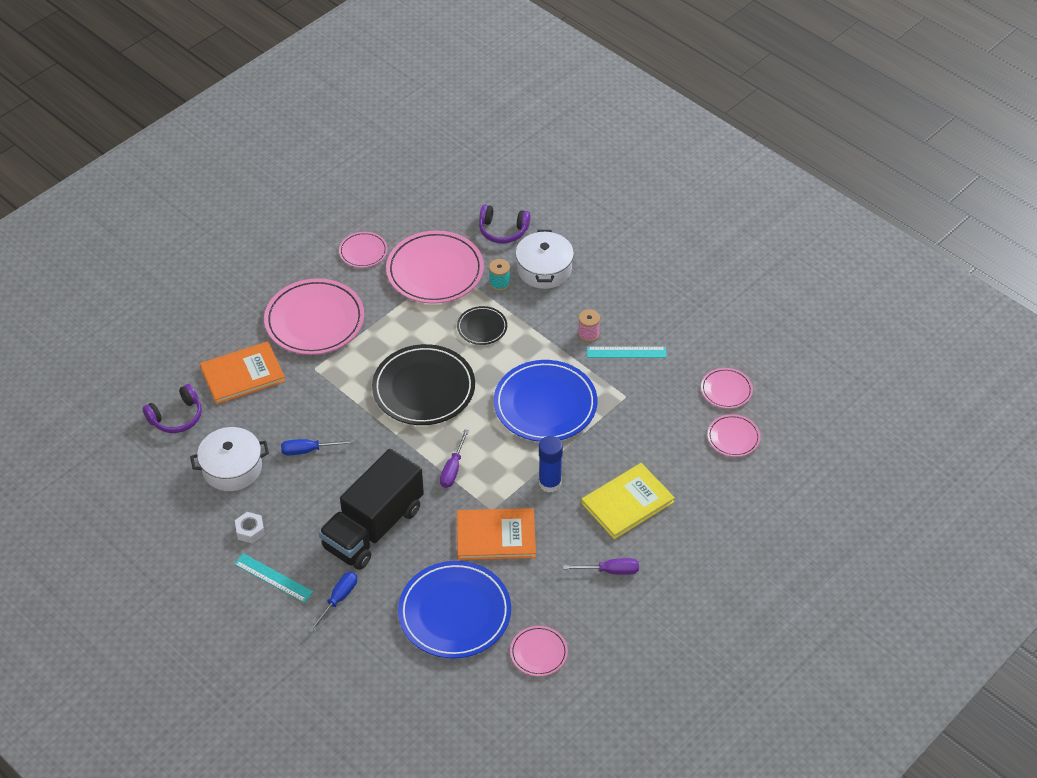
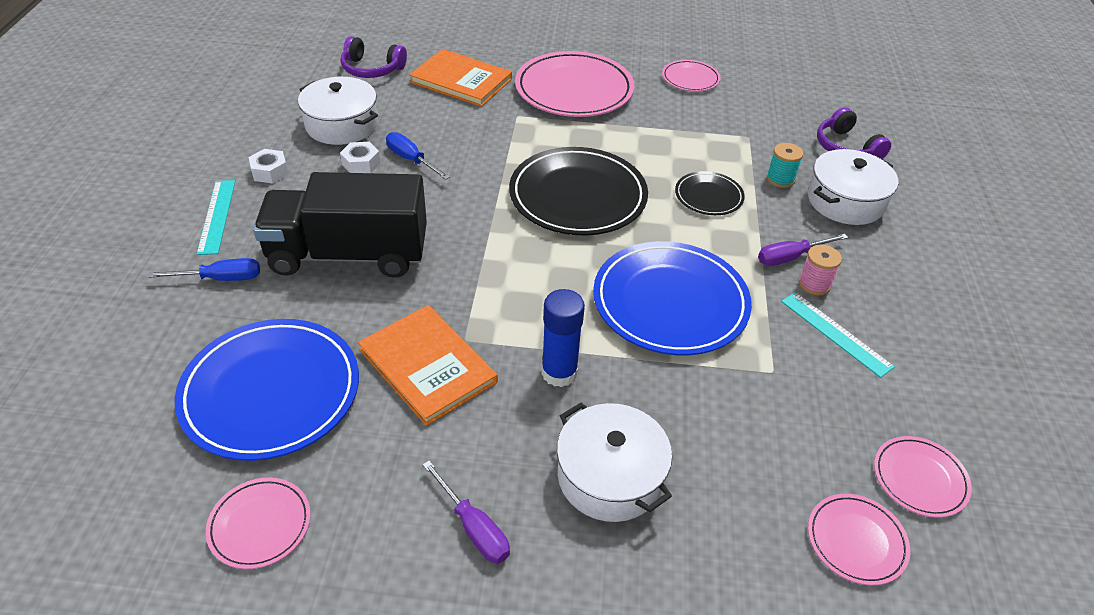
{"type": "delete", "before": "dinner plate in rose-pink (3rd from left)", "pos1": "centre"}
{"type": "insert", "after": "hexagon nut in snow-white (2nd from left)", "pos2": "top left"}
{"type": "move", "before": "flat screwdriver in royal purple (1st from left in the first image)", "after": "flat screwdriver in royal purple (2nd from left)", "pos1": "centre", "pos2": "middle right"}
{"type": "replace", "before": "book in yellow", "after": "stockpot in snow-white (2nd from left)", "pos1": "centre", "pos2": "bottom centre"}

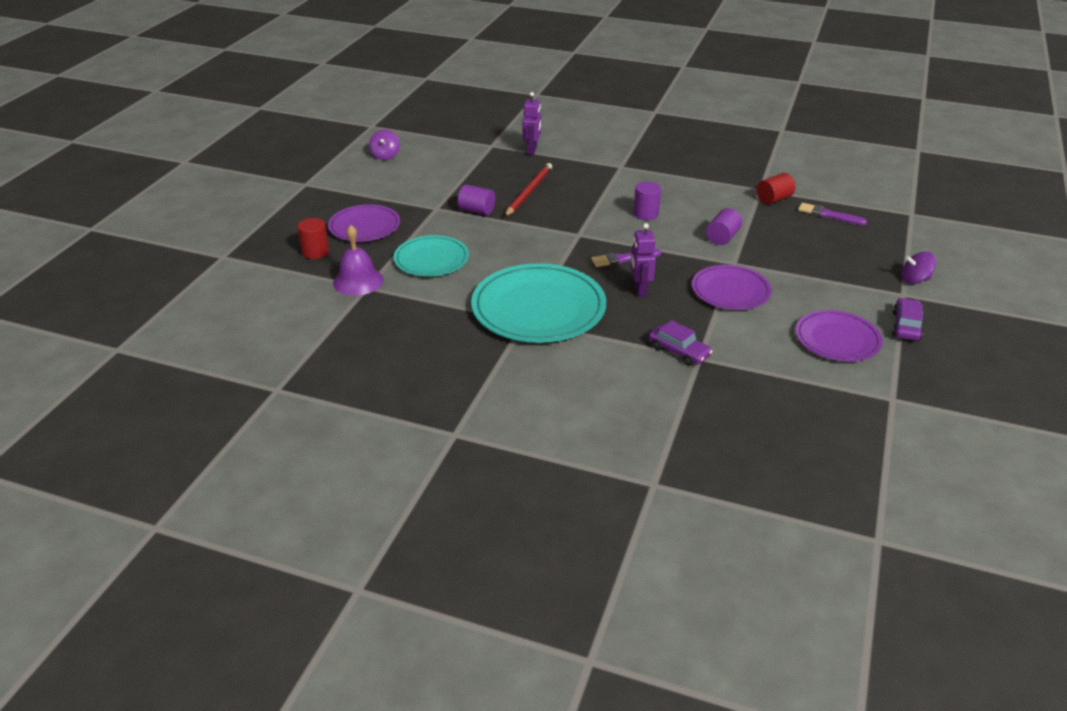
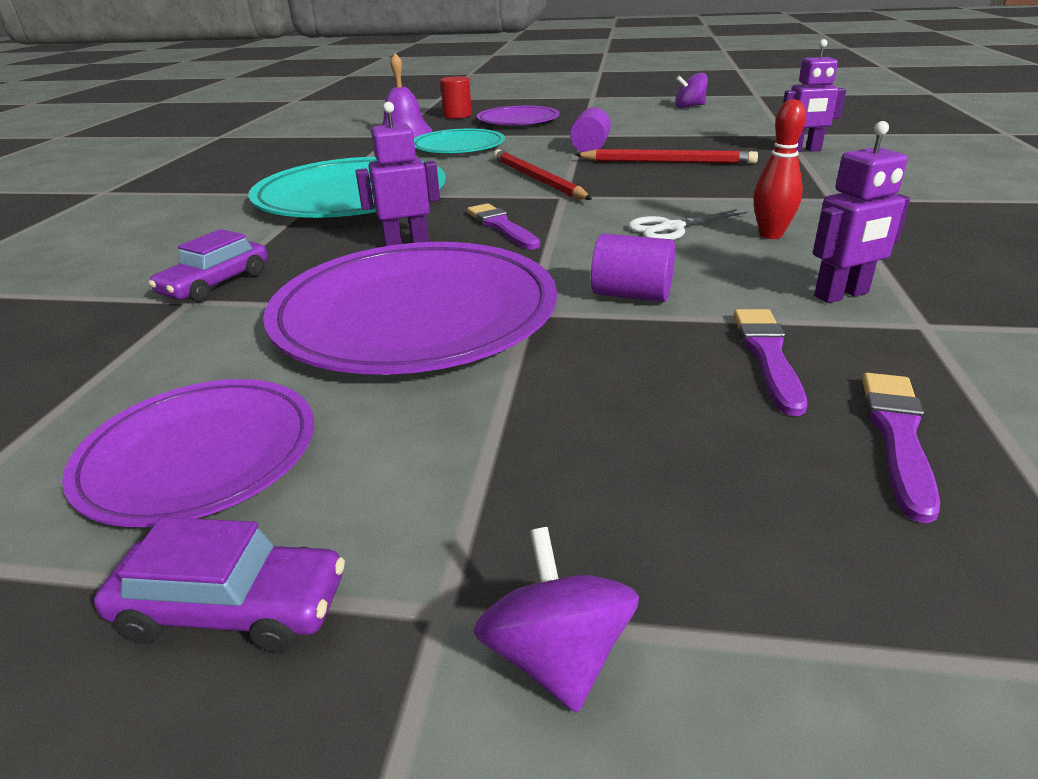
{"type": "delete", "before": "cylinder shape in crimson (2nd from left)", "pos1": "top right"}
{"type": "insert", "after": "lead pencil in crimson (1st from left)", "pos2": "top centre"}
{"type": "insert", "after": "paintbrush in royal purple (2nd from left)", "pos2": "middle right"}
{"type": "insert", "after": "skittle in crimson", "pos2": "top right"}
{"type": "insert", "after": "robot in royal purple (3rd from left)", "pos2": "top right"}
{"type": "replace", "before": "cylinder shape in royal purple (2nd from left)", "after": "shears in snow-white", "pos1": "top centre", "pos2": "top centre"}
{"type": "resize", "before": "dinner plate in royal purple (2nd from left)", "pos1": "middle right", "pos2": "centre", "scale": 1.67}

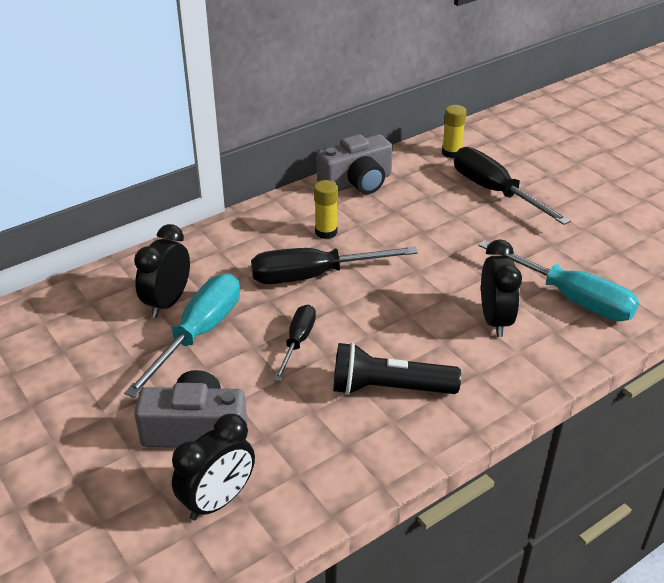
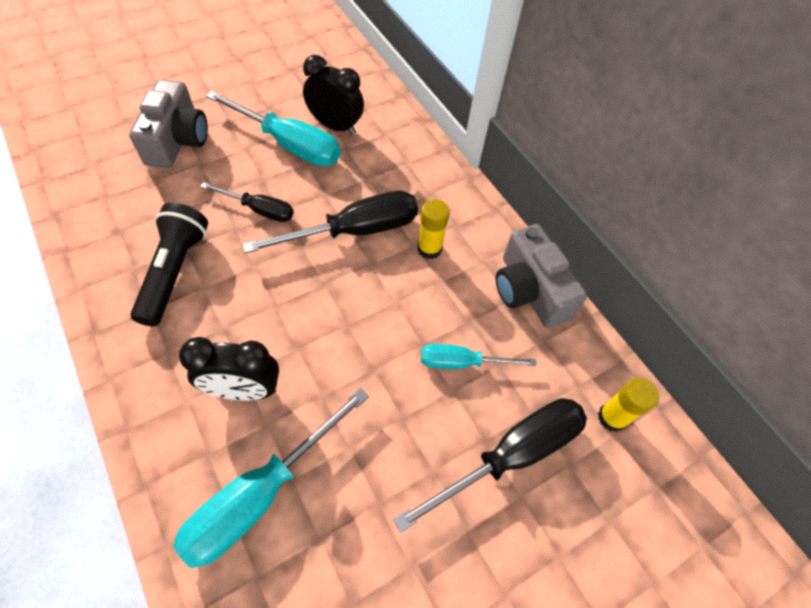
{"type": "delete", "before": "clock in black (2nd from left)", "pos1": "bottom left"}
{"type": "insert", "after": "flat screwdriver in teal (3rd from left)", "pos2": "centre"}
{"type": "rotate", "before": "flat screwdriver in black (2nd from left)", "pos1": "centre", "pos2": "centre", "turn": 75}

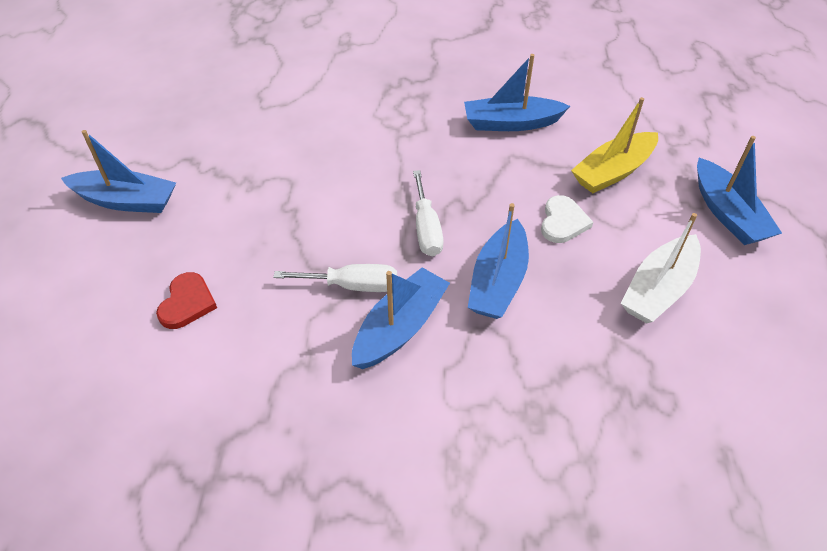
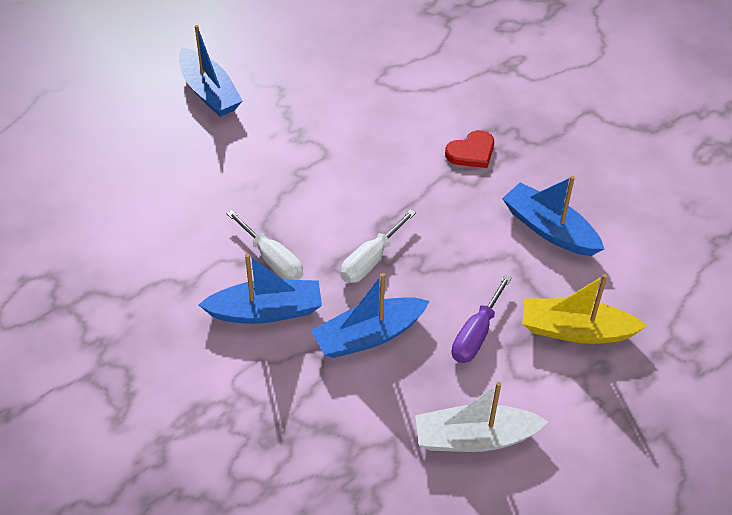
{"type": "delete", "before": "boat in blue (5th from left)", "pos1": "middle right"}
{"type": "move", "before": "heart in crimson", "pos1": "middle left", "pos2": "top centre"}
{"type": "replace", "before": "heart in snow-white", "after": "flat screwdriver in royal purple", "pos1": "middle right", "pos2": "centre"}

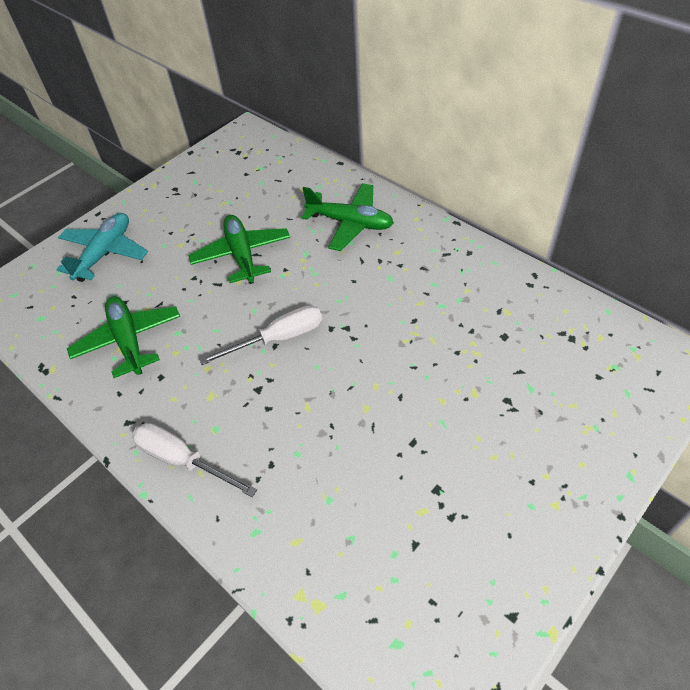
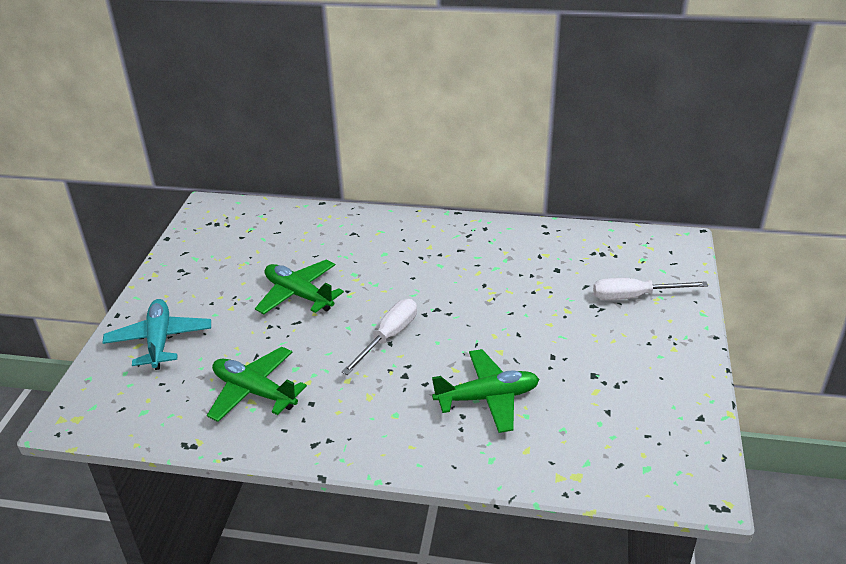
{"type": "move", "before": "flat screwdriver in snow-white (1st from left in the first image)", "after": "flat screwdriver in snow-white (2nd from left)", "pos1": "bottom left", "pos2": "middle right"}
{"type": "move", "before": "plane in green (3rd from left)", "pos1": "top centre", "pos2": "bottom centre"}

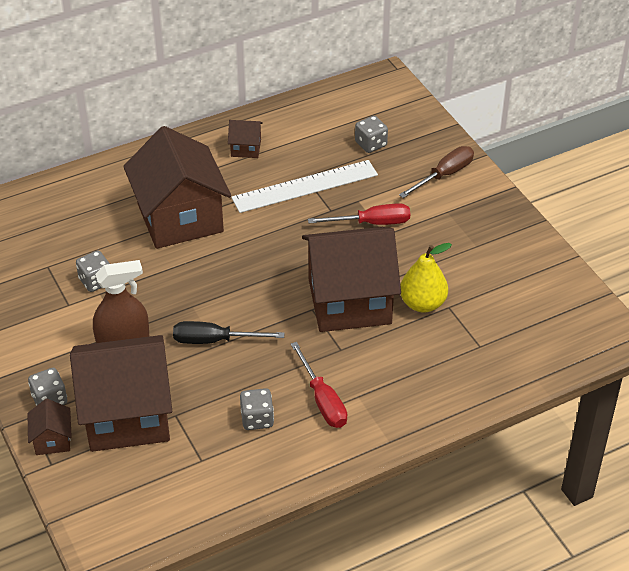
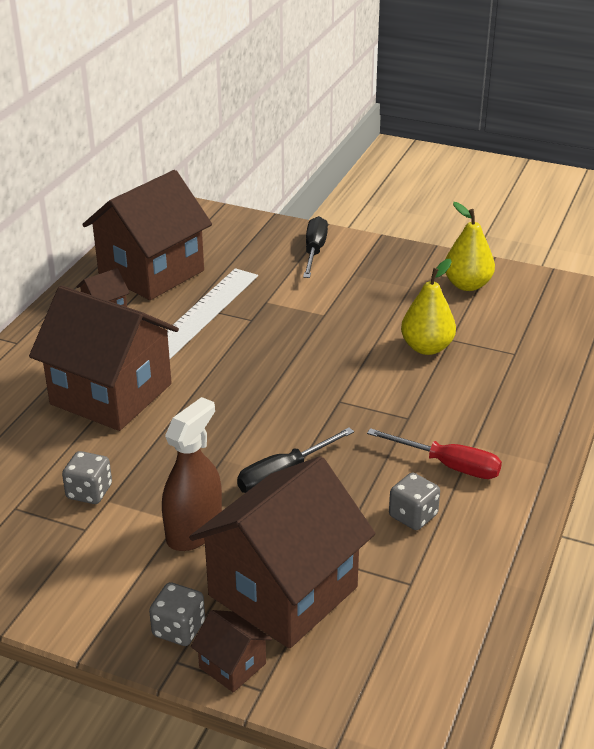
{"type": "delete", "before": "flat screwdriver in crimson (2nd from left)", "pos1": "centre"}
{"type": "delete", "before": "dice in ash-grey (4th from left)", "pos1": "top centre"}
{"type": "insert", "after": "pear fruit in yellow (2nd from left)", "pos2": "top right"}
{"type": "move", "before": "cottage in russet (5th from left in the first image)", "after": "cottage in russet (3rd from left)", "pos1": "centre", "pos2": "top left"}
{"type": "recolor", "before": "flat screwdriver in russet", "after": "flat screwdriver in black (2nd from left)", "pos1": "top right", "pos2": "top centre"}

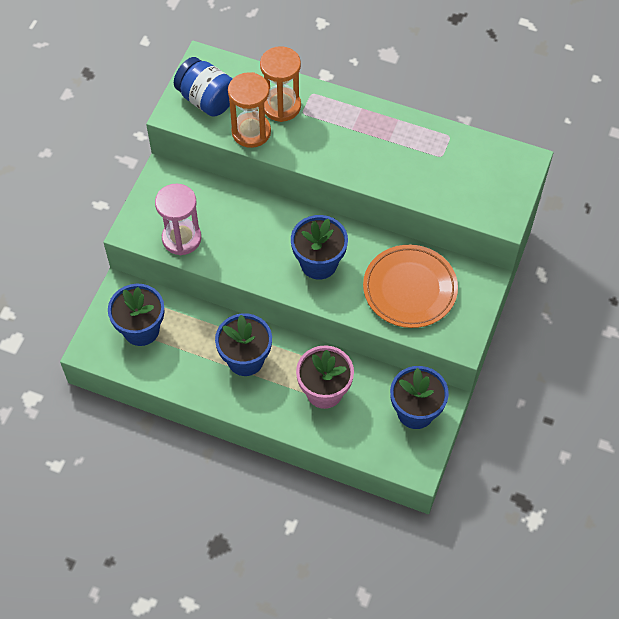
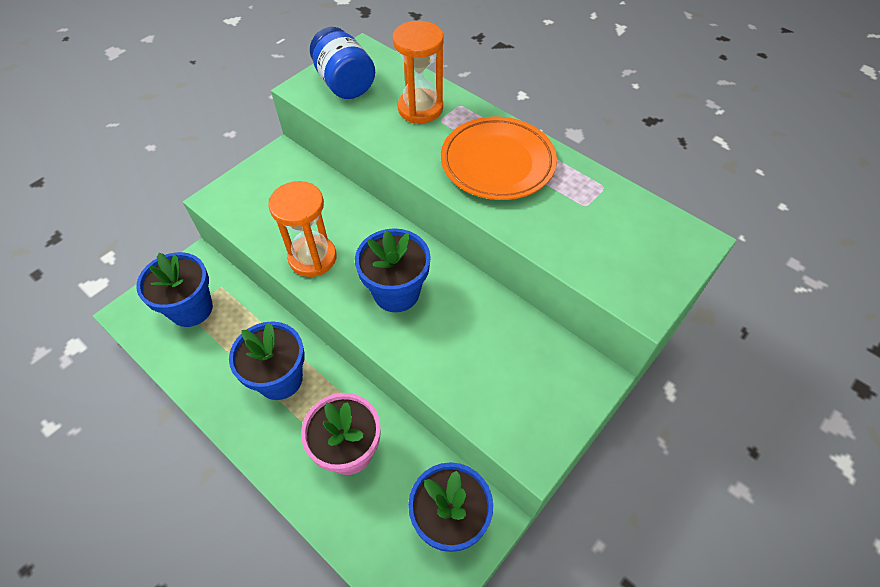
{"type": "delete", "before": "sand timer in rose-pink", "pos1": "middle left"}
{"type": "move", "before": "sand timer in orange-coloured (1st from left)", "pos1": "top centre", "pos2": "centre"}
{"type": "move", "before": "dinner plate in orange-coloured", "pos1": "centre", "pos2": "top centre"}

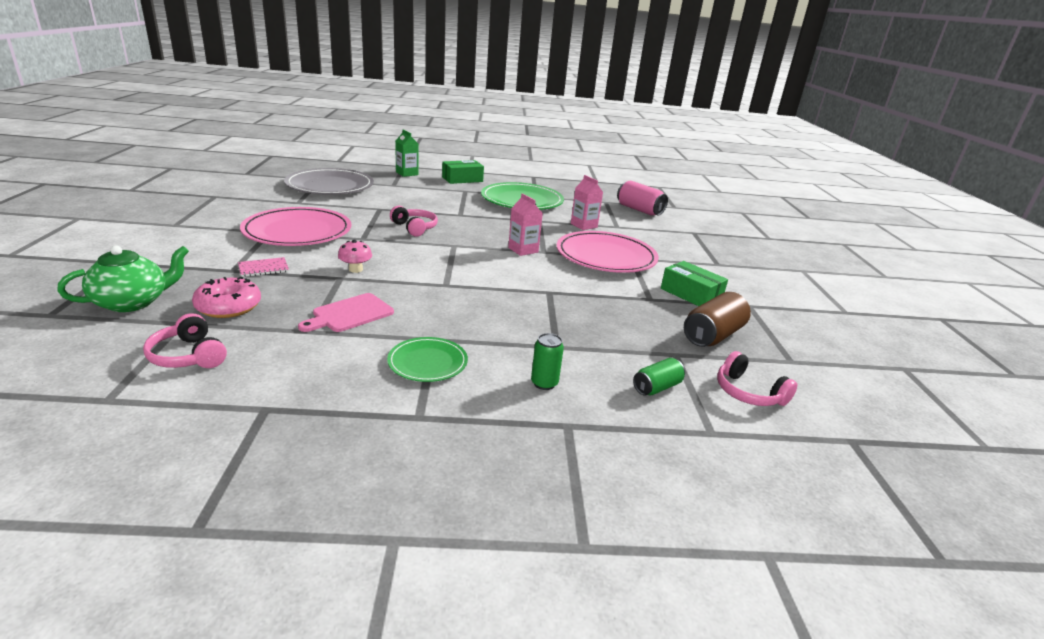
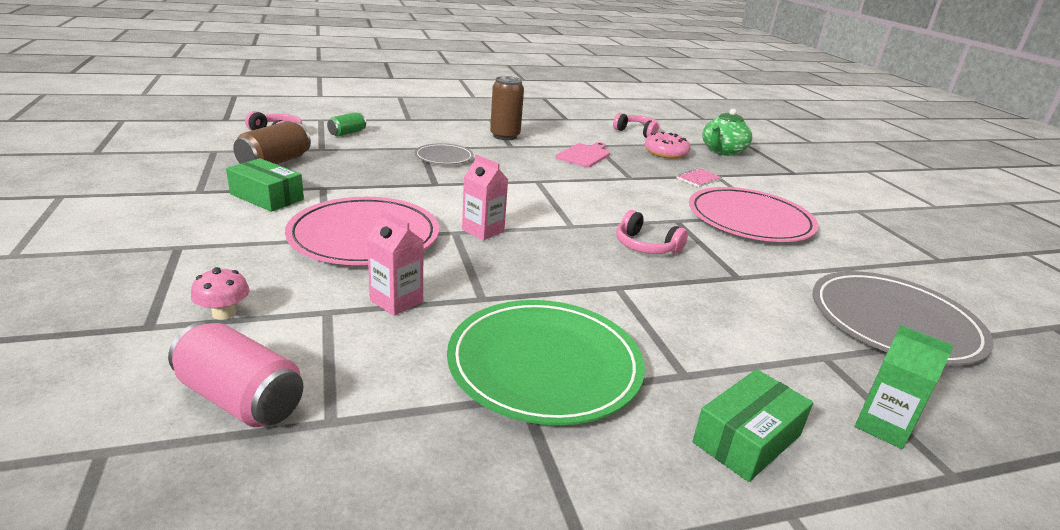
{"type": "delete", "before": "soda can in green (1st from left)", "pos1": "centre"}
{"type": "insert", "after": "dinner plate in ash-grey (1st from left)", "pos2": "top centre"}
{"type": "move", "before": "fungus in rose-pink", "pos1": "centre", "pos2": "middle left"}
{"type": "replace", "before": "dinner plate in green (1st from left)", "after": "soda can in russet (2nd from left)", "pos1": "centre", "pos2": "top centre"}

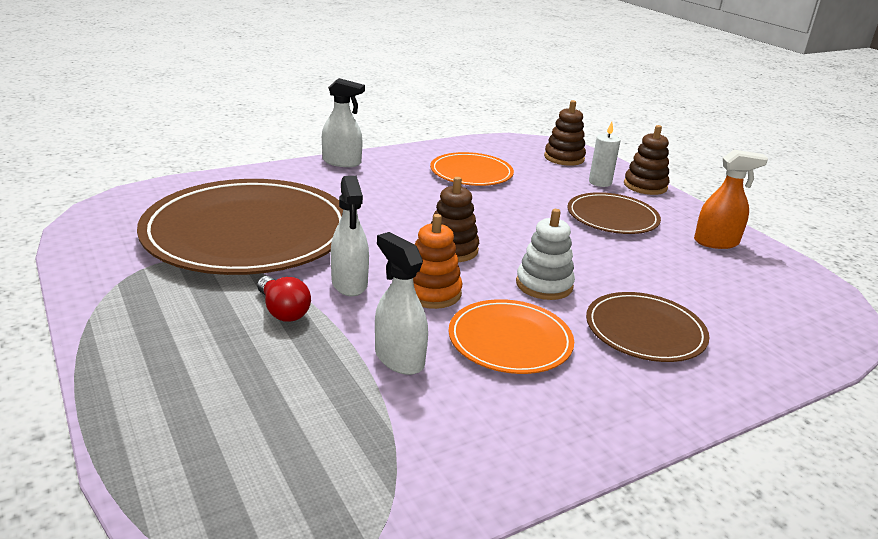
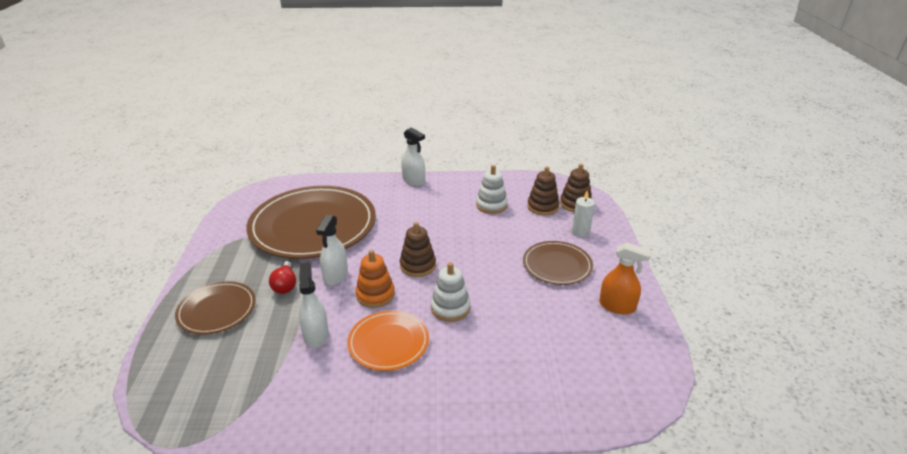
{"type": "move", "before": "dinner plate in russet (3rd from left in the first image)", "after": "dinner plate in russet (1st from left)", "pos1": "middle right", "pos2": "bottom left"}
{"type": "move", "before": "stacking rings in russet (3rd from left in the first image)", "after": "stacking rings in russet (2nd from left)", "pos1": "top right", "pos2": "centre"}
{"type": "replace", "before": "dinner plate in orange-coloured (1st from left)", "after": "stacking rings in snow-white (2nd from left)", "pos1": "top centre", "pos2": "centre"}

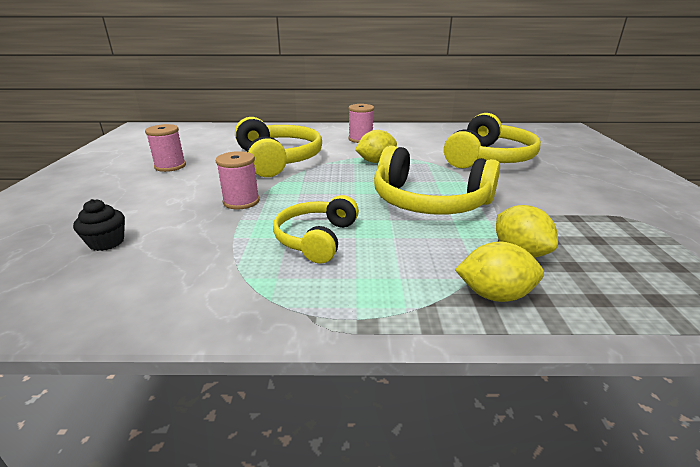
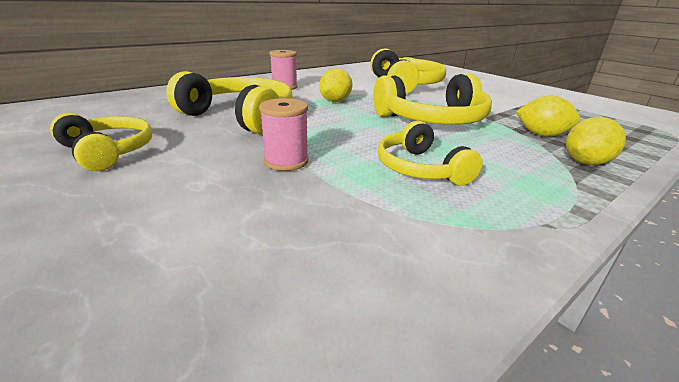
{"type": "delete", "before": "cupcake in black", "pos1": "middle left"}
{"type": "replace", "before": "spool in rose-pink (1st from left)", "after": "headphones in yellow (1st from left)", "pos1": "top left", "pos2": "middle left"}

